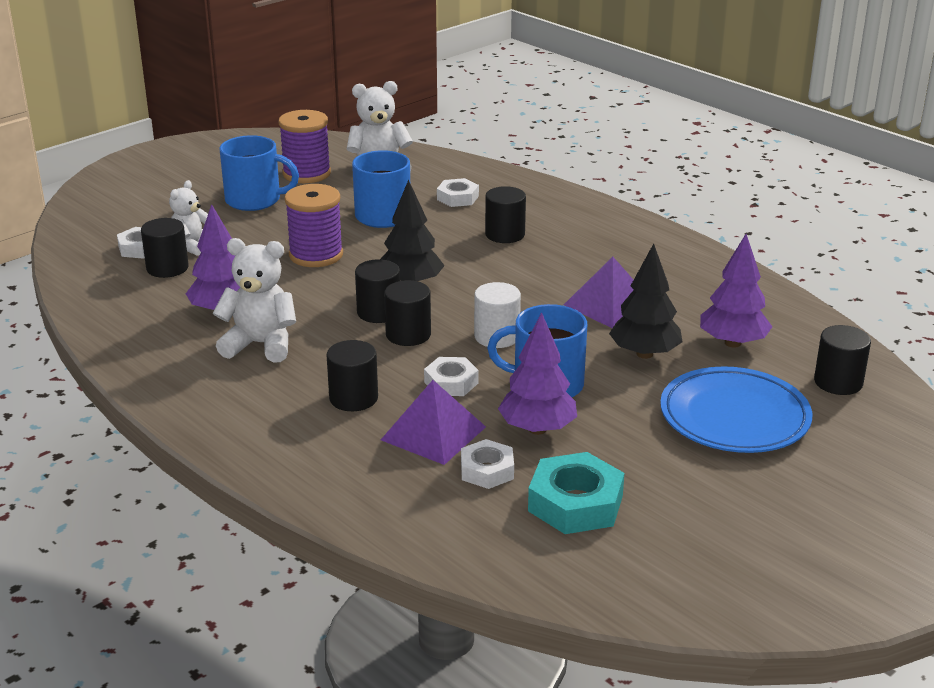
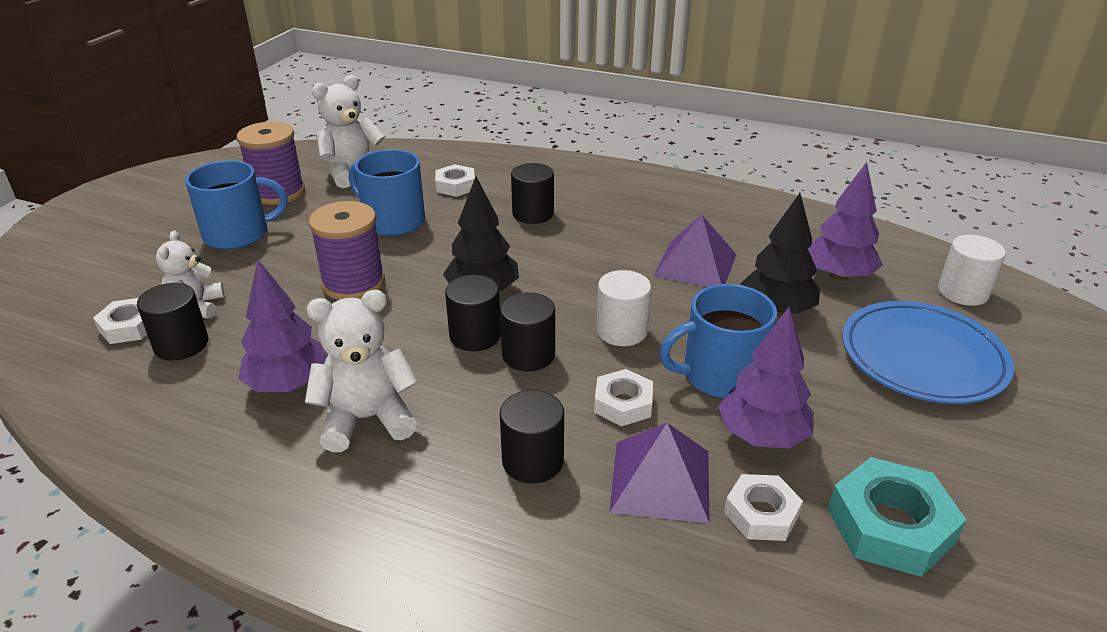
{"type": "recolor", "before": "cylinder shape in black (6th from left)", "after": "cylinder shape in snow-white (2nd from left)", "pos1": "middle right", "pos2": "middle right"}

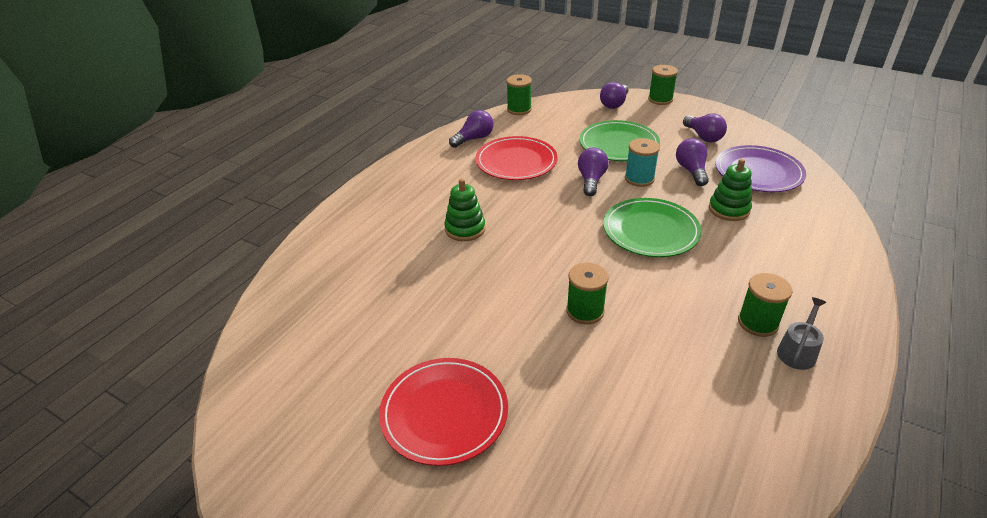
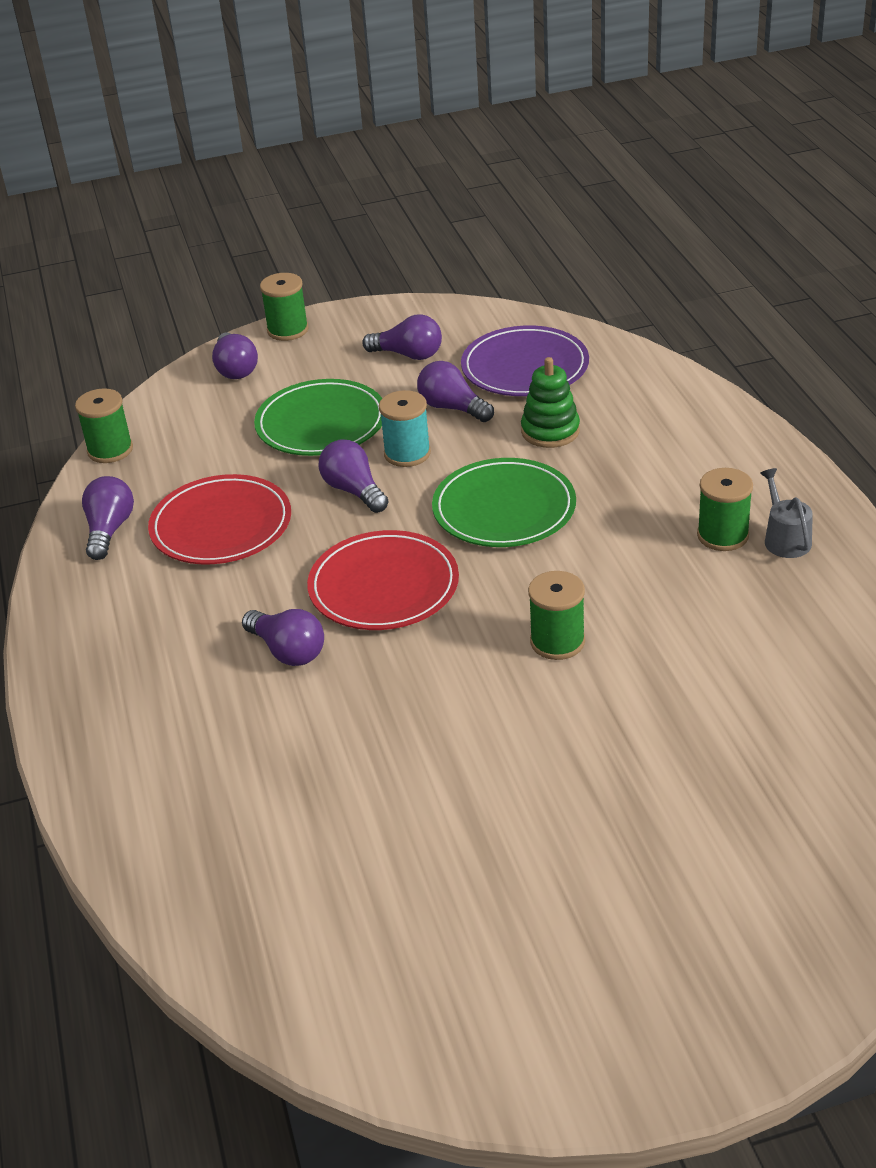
{"type": "move", "before": "dinner plate in crimson (1st from left in the first image)", "after": "dinner plate in crimson (2nd from left)", "pos1": "bottom centre", "pos2": "centre"}
{"type": "replace", "before": "stacking rings in green (1st from left)", "after": "light bulb in royal purple (3rd from left)", "pos1": "centre", "pos2": "middle left"}

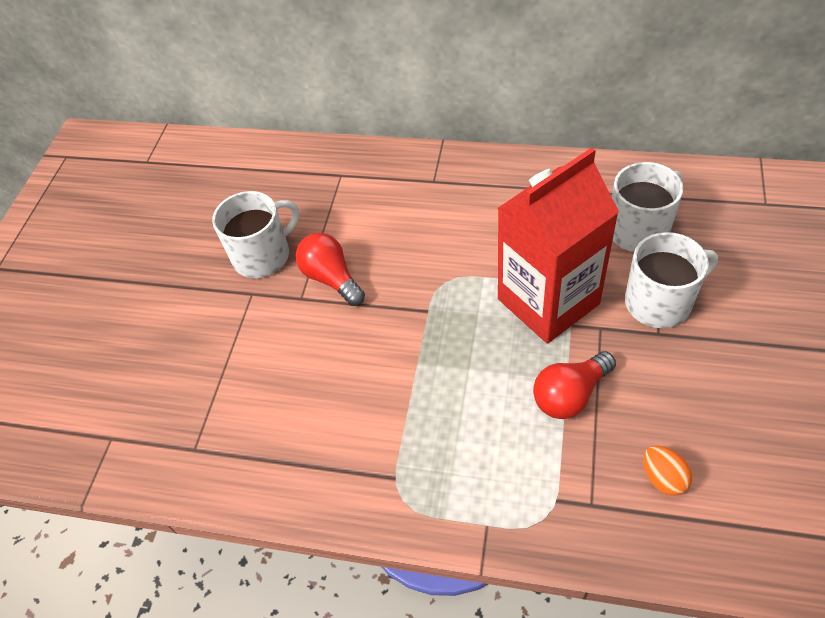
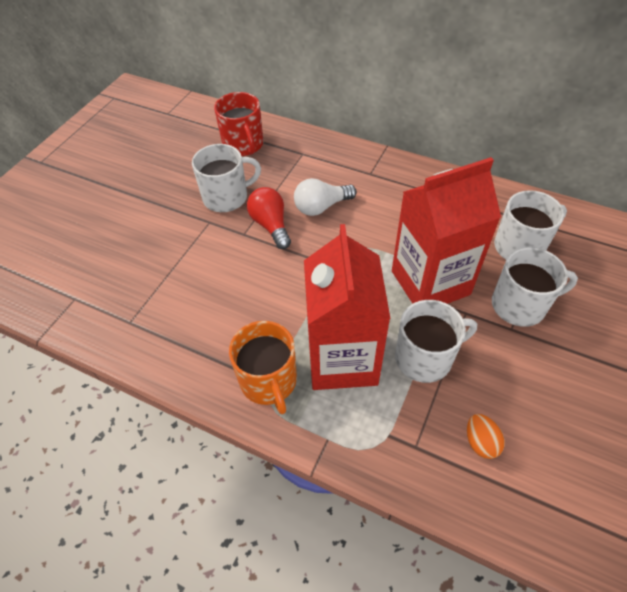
{"type": "insert", "after": "coffee mug in crimson", "pos2": "top centre"}
{"type": "insert", "after": "coffee mug in orange-coloured", "pos2": "centre"}
{"type": "insert", "after": "light bulb in snow-white", "pos2": "top centre"}
{"type": "insert", "after": "milk carton in crimson (1st from left)", "pos2": "centre"}
{"type": "replace", "before": "light bulb in crimson (2nd from left)", "after": "coffee mug in snow-white (2nd from left)", "pos1": "middle right", "pos2": "middle right"}

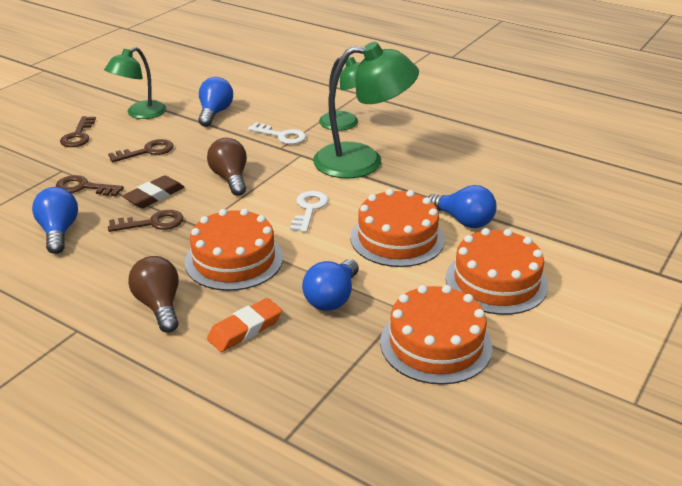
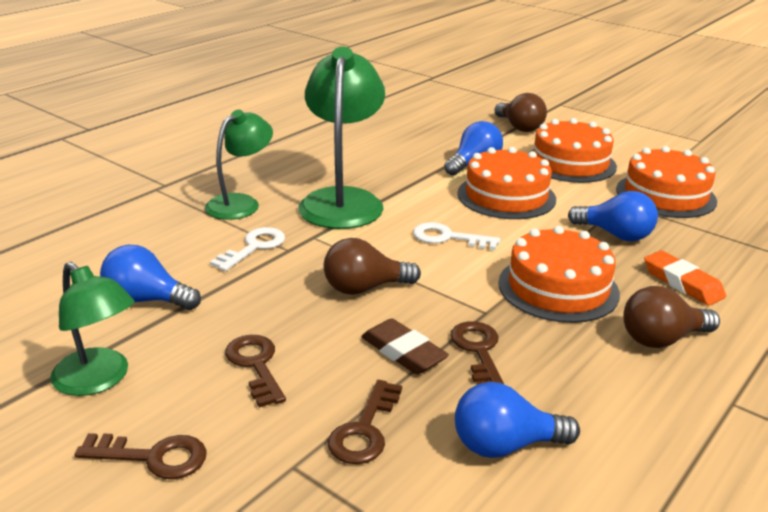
{"type": "insert", "after": "light bulb in russet (2nd from left)", "pos2": "top right"}

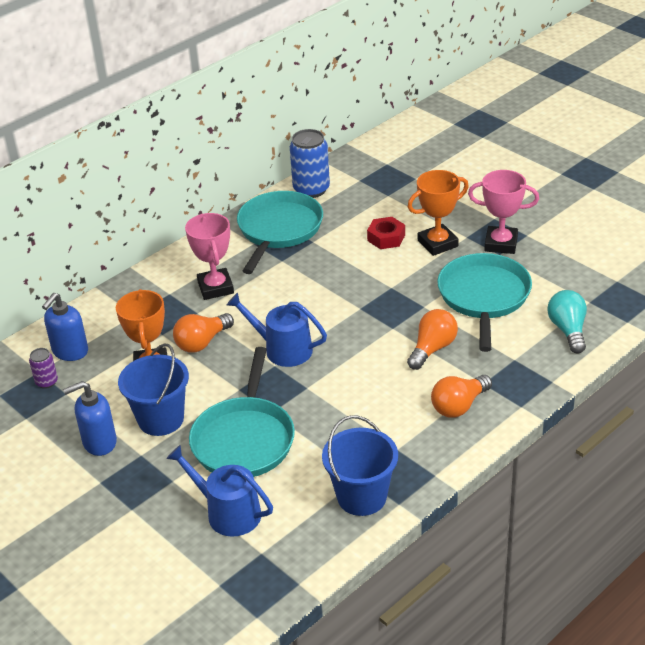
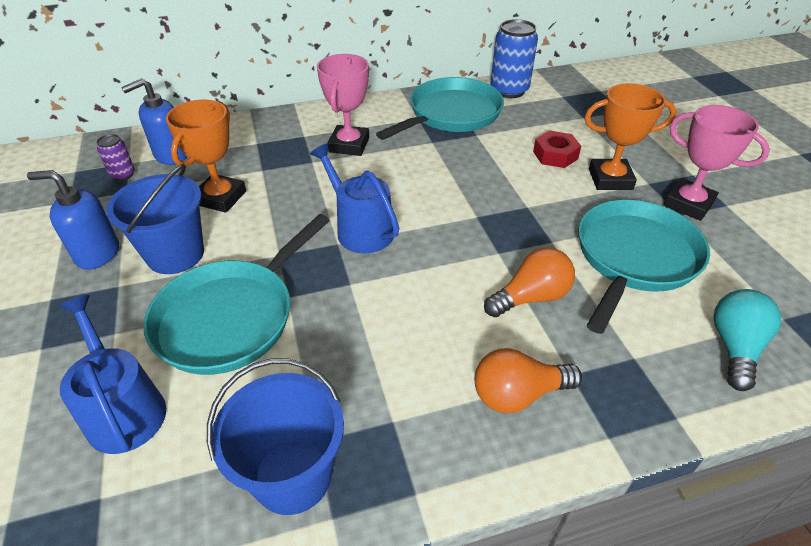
{"type": "delete", "before": "light bulb in orange-coloured (1st from left)", "pos1": "middle left"}

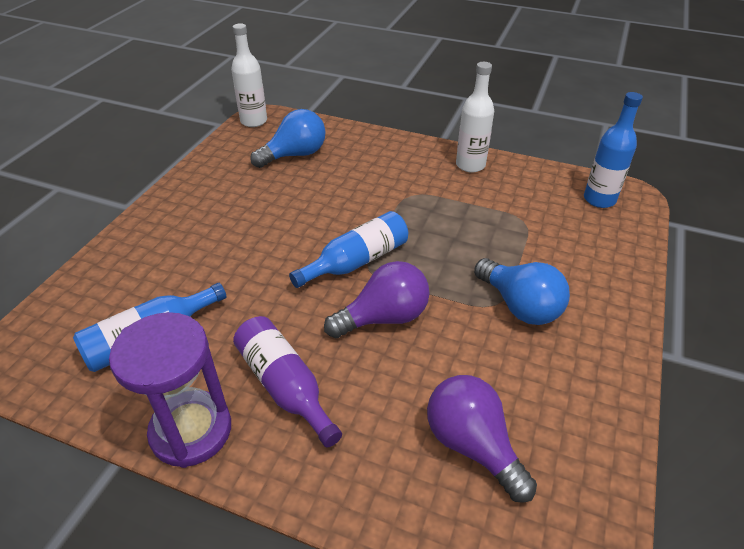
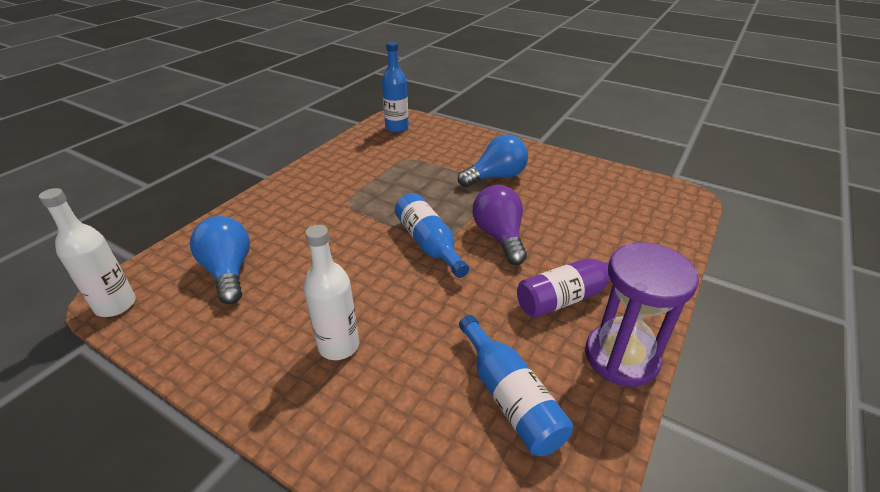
{"type": "delete", "before": "light bulb in royal purple (2nd from left)", "pos1": "bottom centre"}
{"type": "move", "before": "bottle in snow-white (2nd from left)", "pos1": "top centre", "pos2": "centre"}

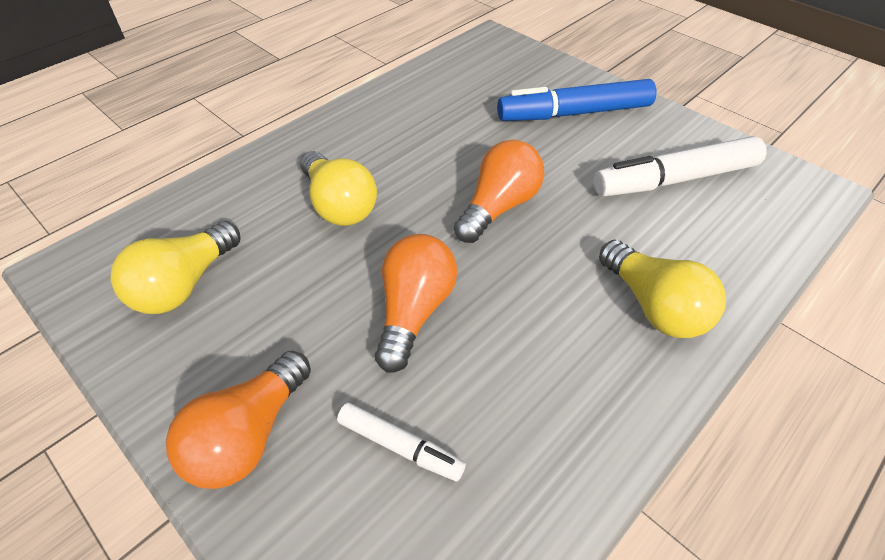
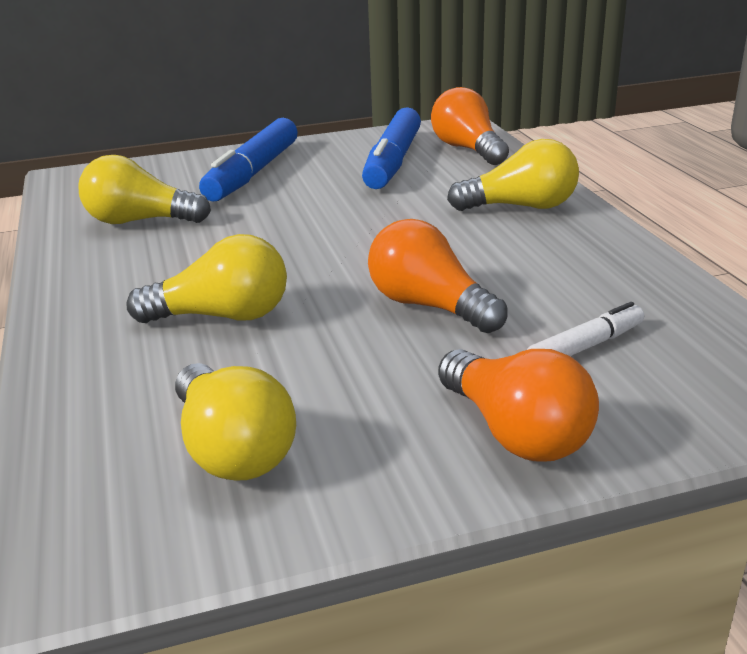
{"type": "insert", "after": "light bulb in yellow (1st from left)", "pos2": "top left"}
{"type": "move", "before": "light bulb in orange-coloured (3rd from left in the first image)", "after": "light bulb in orange-coloured (2nd from left)", "pos1": "centre", "pos2": "top centre"}
{"type": "recolor", "before": "felt pen in snow-white (2nd from left)", "after": "felt pen in blue (2nd from left)", "pos1": "top right", "pos2": "top centre"}

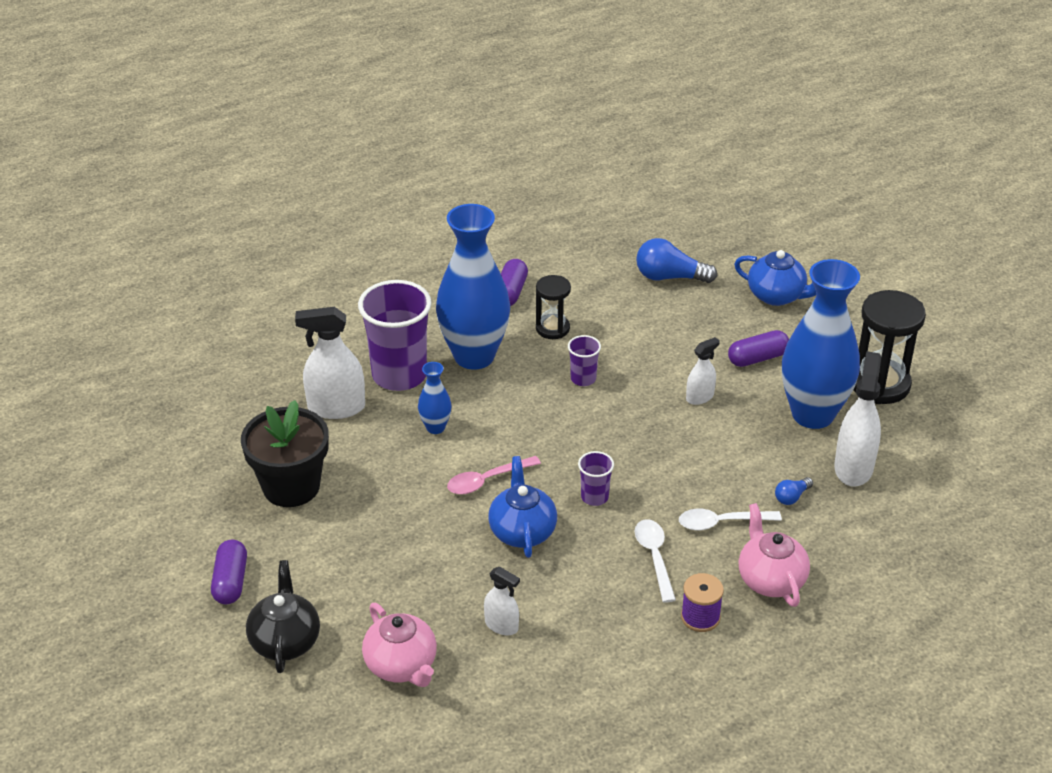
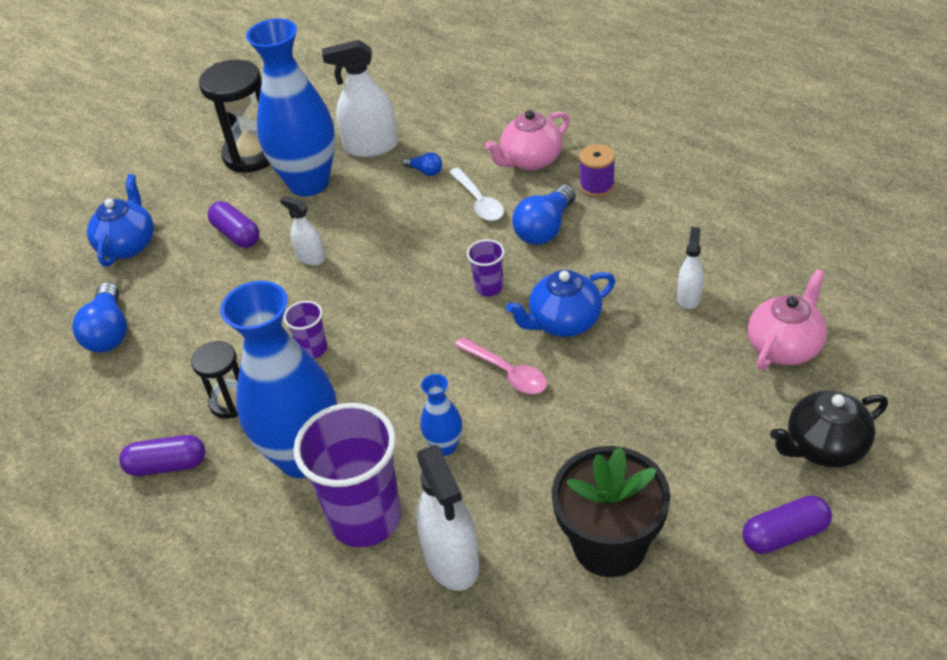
{"type": "replace", "before": "teaspoon in snow-white (1st from left)", "after": "light bulb in blue (3rd from left)", "pos1": "bottom centre", "pos2": "top centre"}

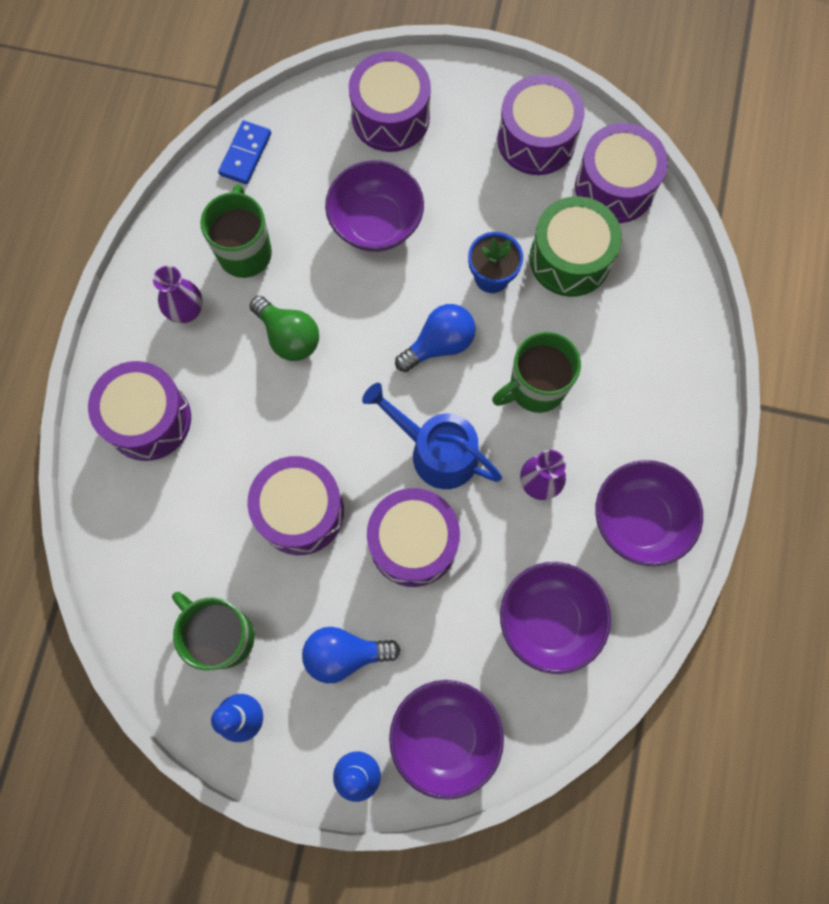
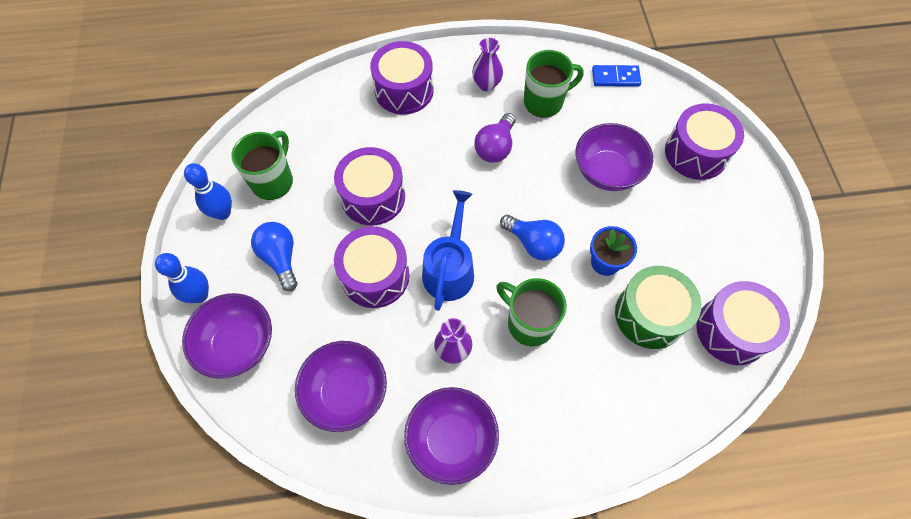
{"type": "delete", "before": "toy drum in royal purple (5th from left)", "pos1": "top centre"}
{"type": "recolor", "before": "light bulb in green", "after": "light bulb in royal purple", "pos1": "centre", "pos2": "top centre"}

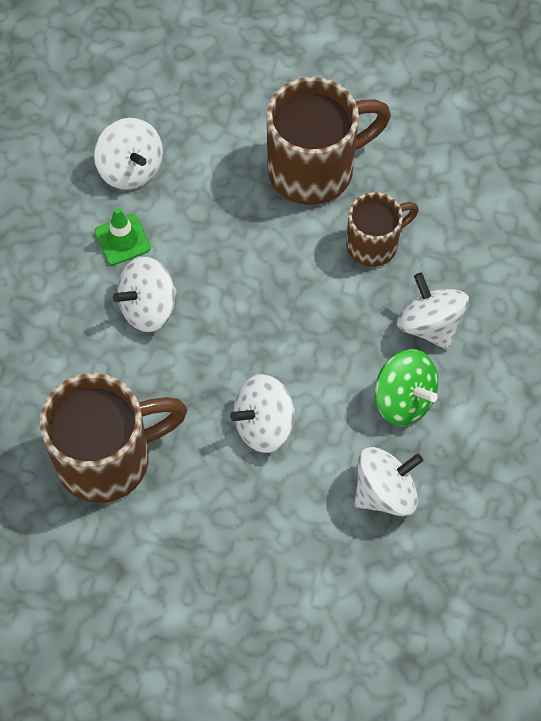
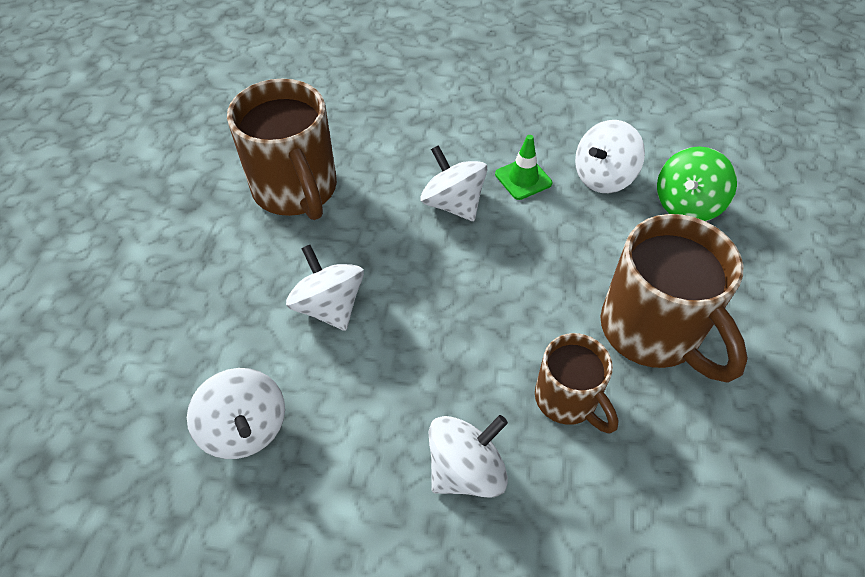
{"type": "move", "before": "spinning top in green", "pos1": "middle right", "pos2": "top right"}

